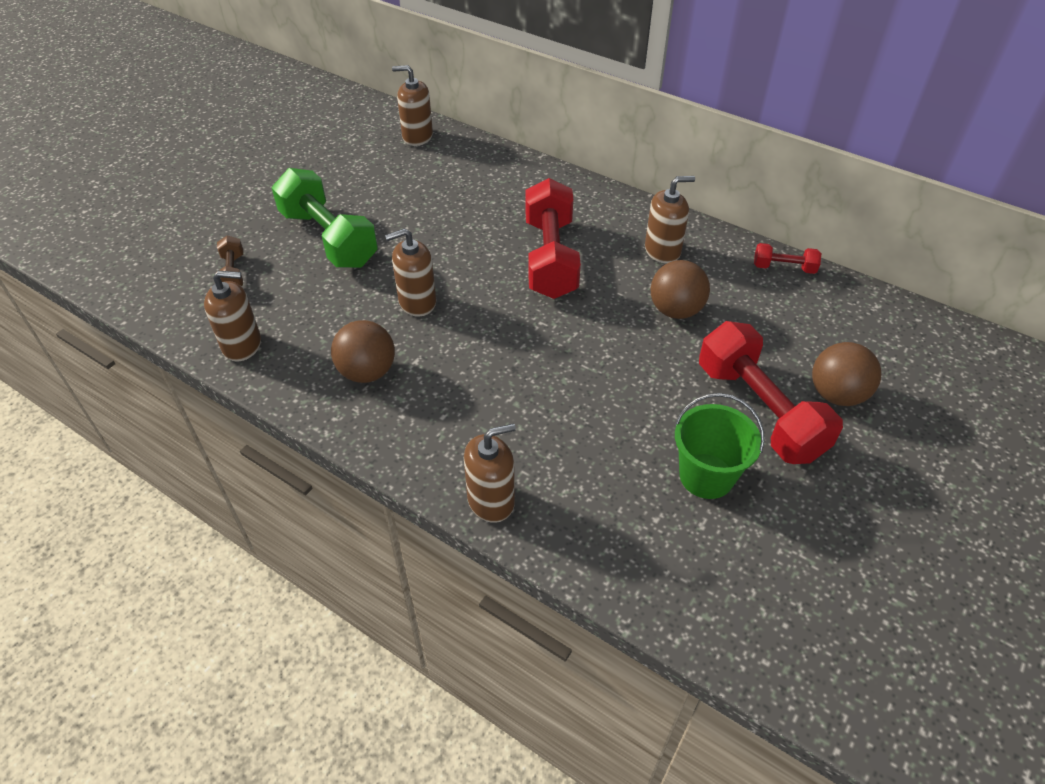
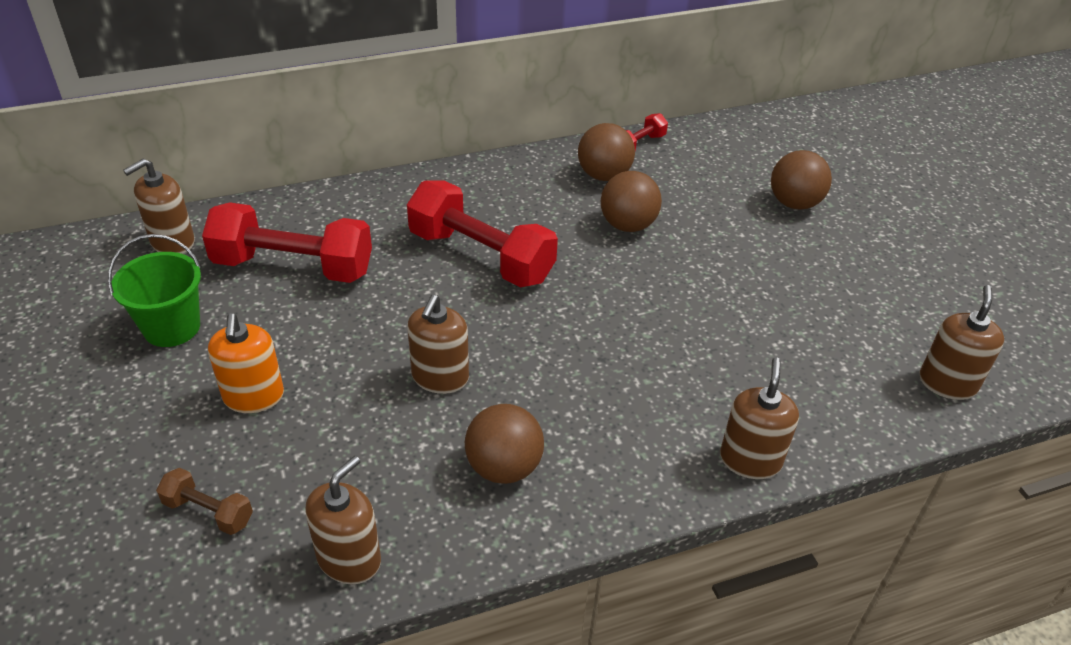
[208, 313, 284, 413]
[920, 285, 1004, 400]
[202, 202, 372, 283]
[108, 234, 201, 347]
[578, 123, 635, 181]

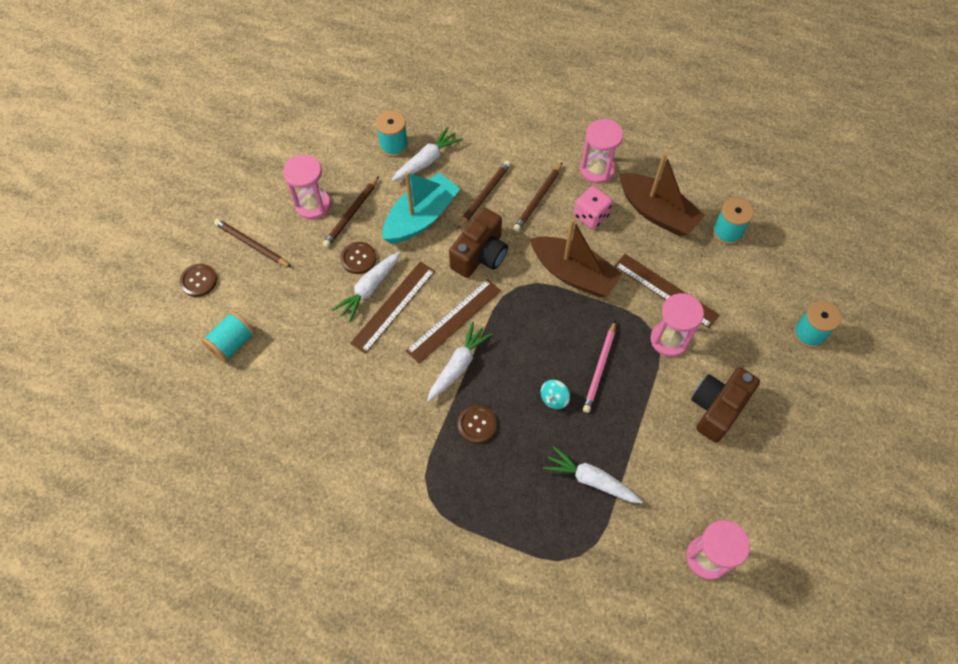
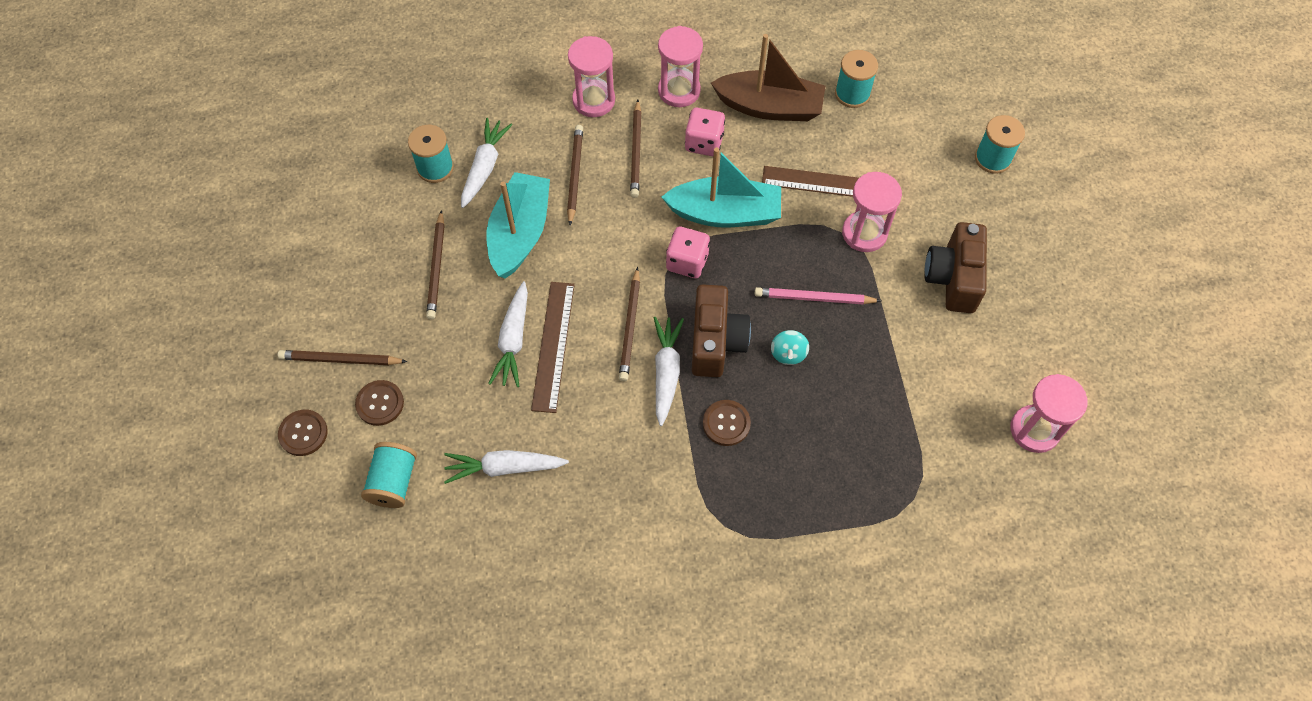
[568, 36, 615, 117]
[692, 284, 751, 377]
[661, 147, 781, 227]
[355, 380, 404, 426]
[619, 267, 640, 381]
[755, 287, 881, 304]
[444, 450, 569, 484]
[666, 227, 710, 278]

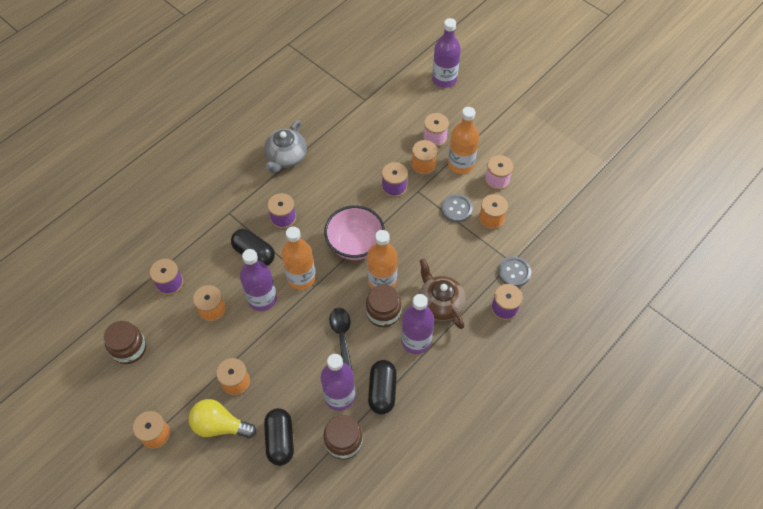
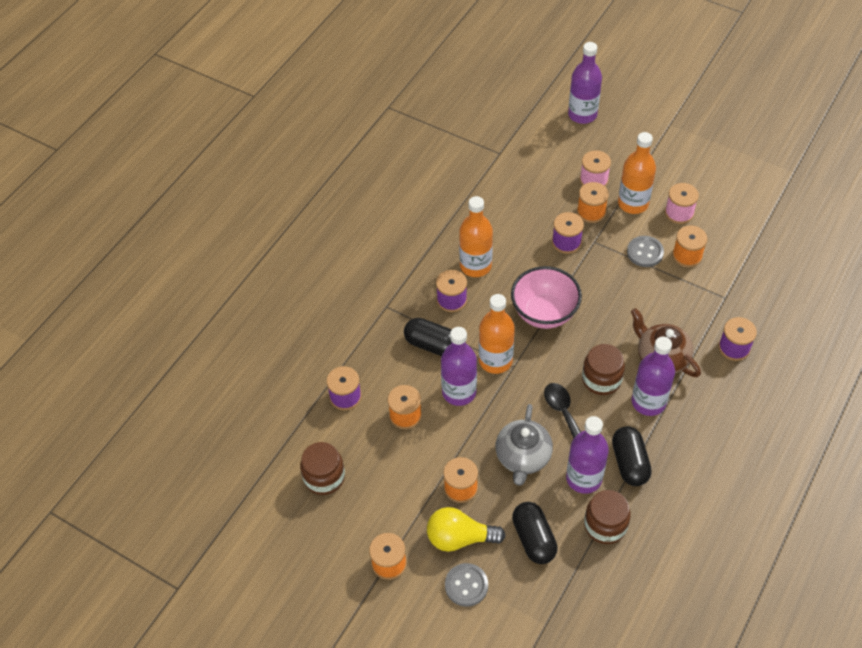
[495, 404, 553, 486]
[459, 196, 493, 277]
[445, 563, 488, 607]

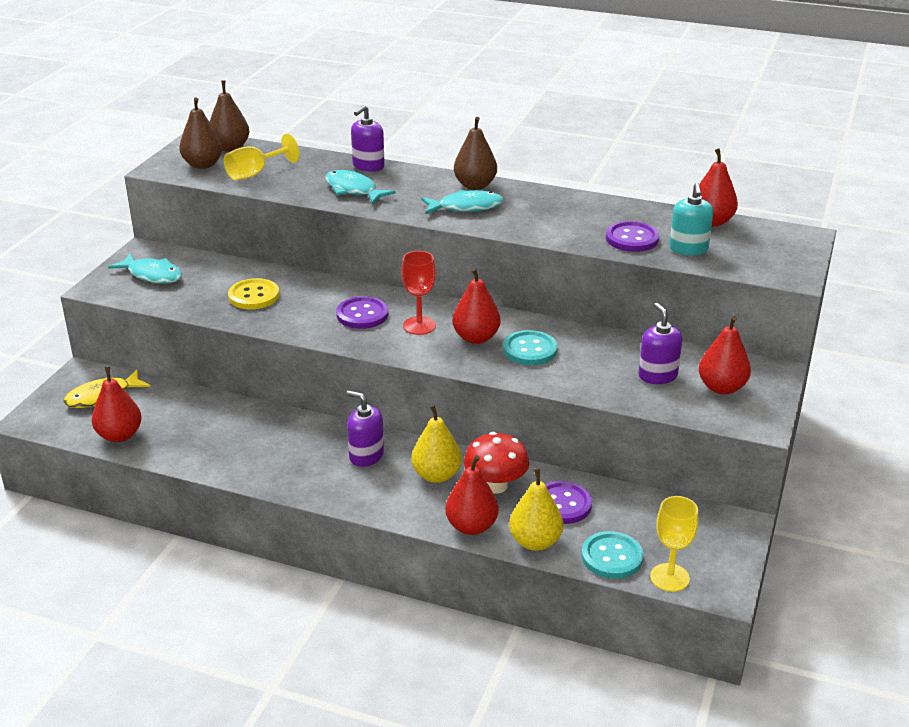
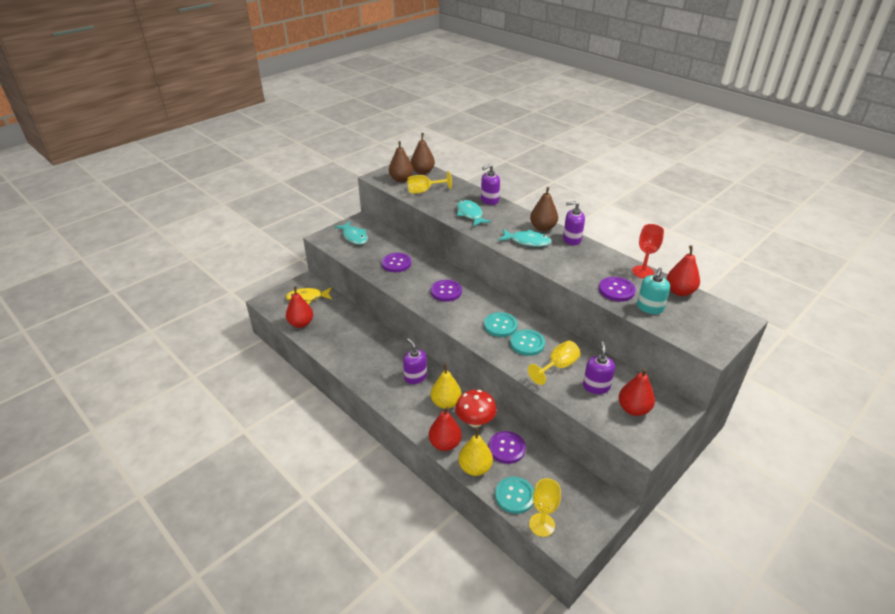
[632, 224, 664, 278]
[484, 312, 518, 337]
[382, 253, 411, 272]
[563, 201, 585, 245]
[528, 341, 580, 385]

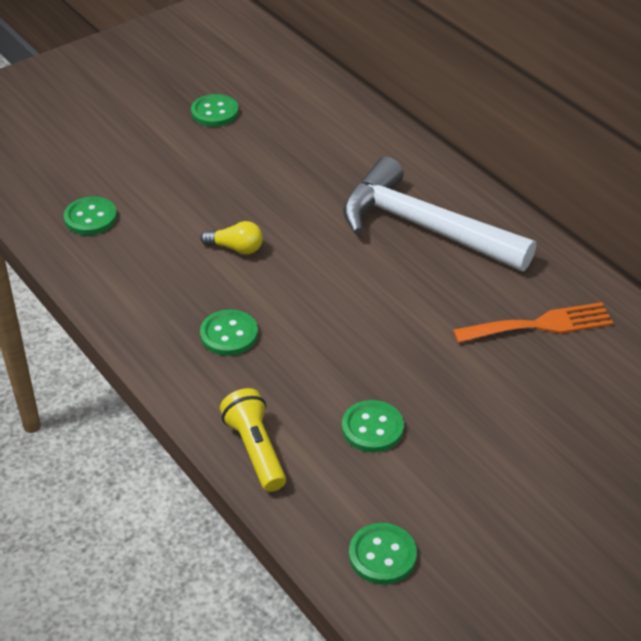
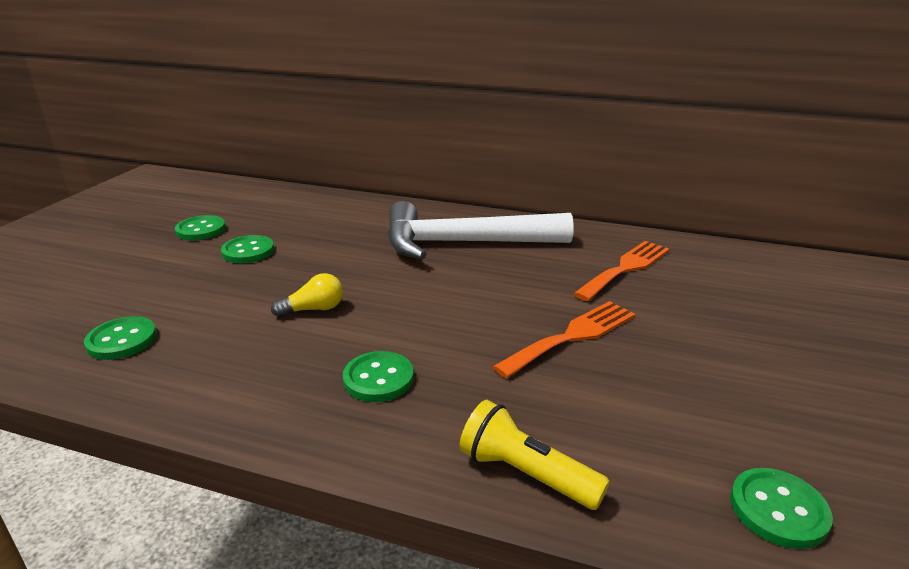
[221, 235, 274, 263]
[493, 301, 635, 378]

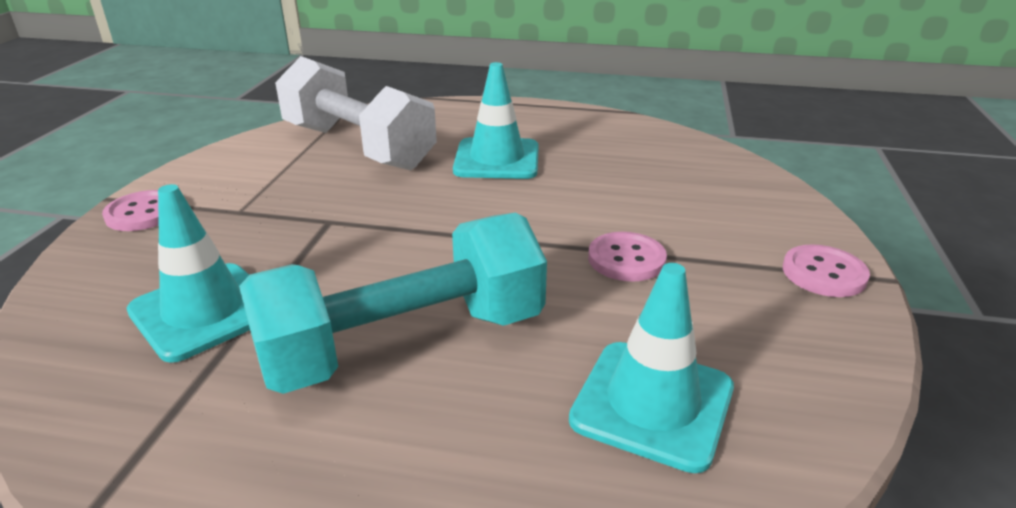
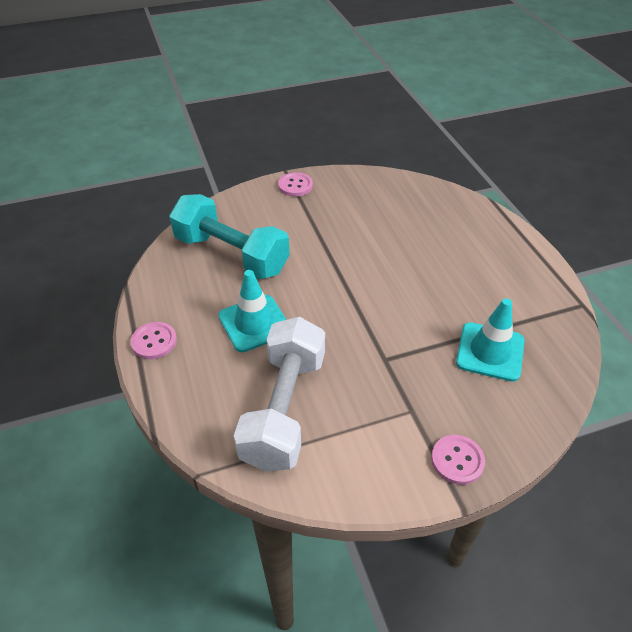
[169, 194, 290, 279]
[131, 322, 177, 359]
[569, 263, 734, 473] (first image)

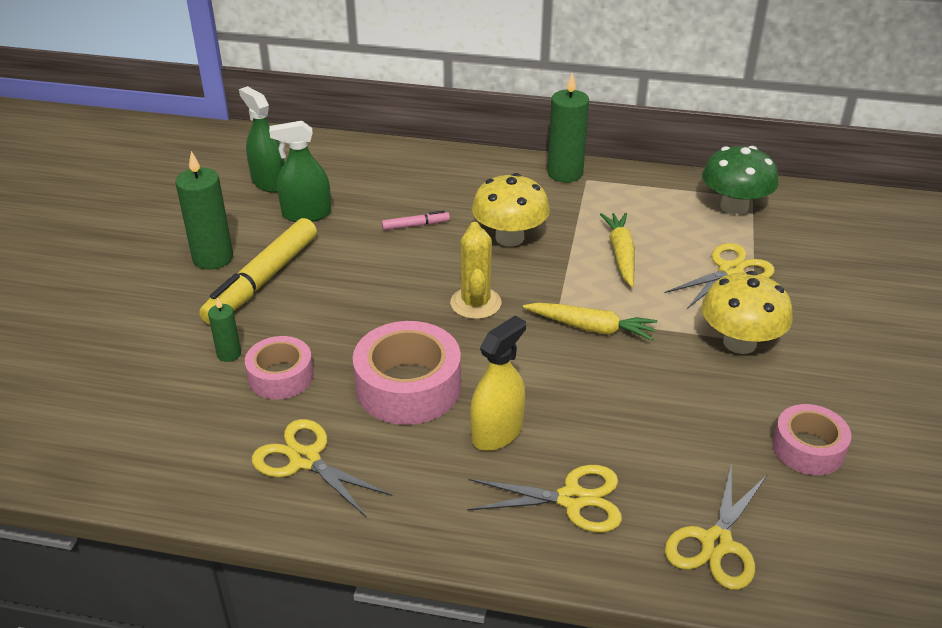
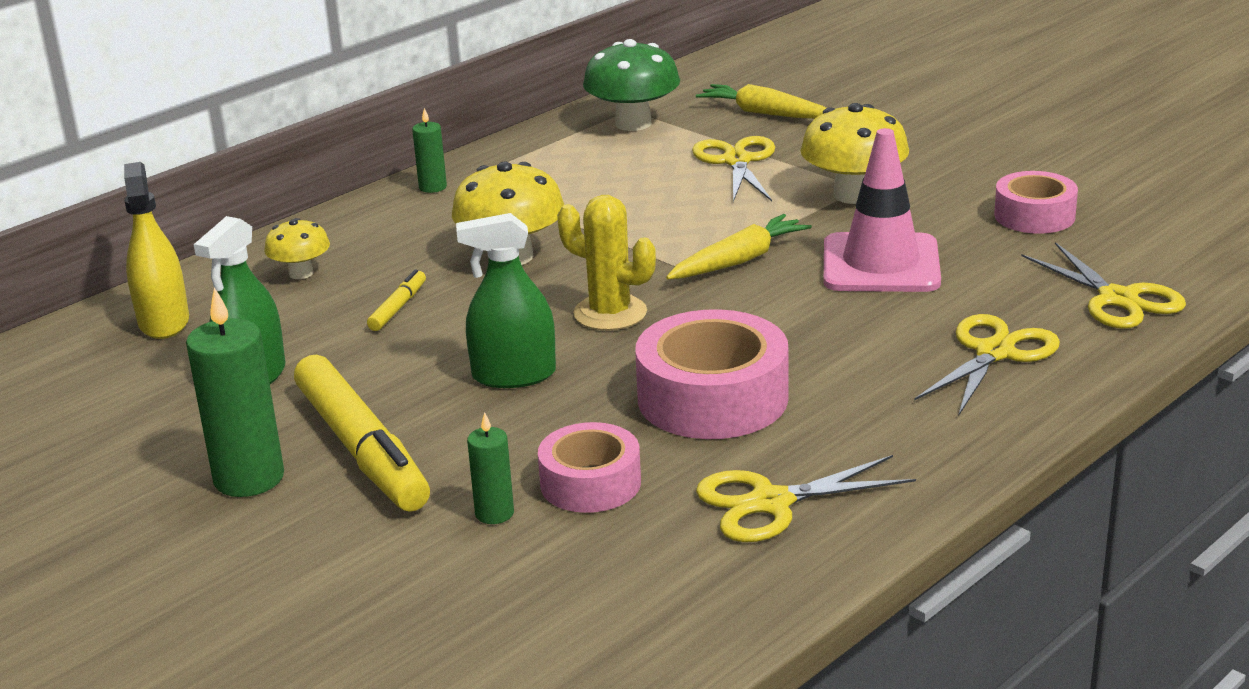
[412, 108, 447, 193]
[456, 213, 556, 388]
[367, 269, 426, 331]
[696, 84, 826, 119]
[124, 162, 189, 339]
[824, 128, 941, 292]
[264, 218, 330, 279]

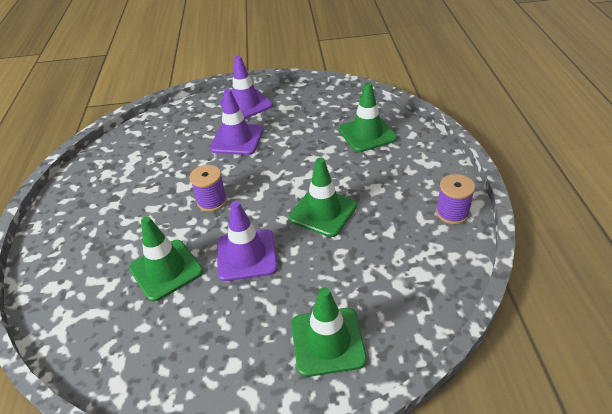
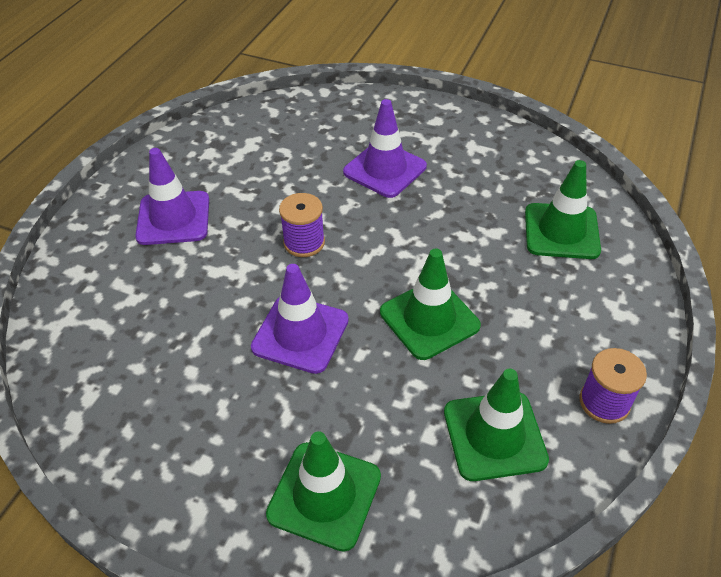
[135, 148, 209, 245]
[444, 369, 549, 481]

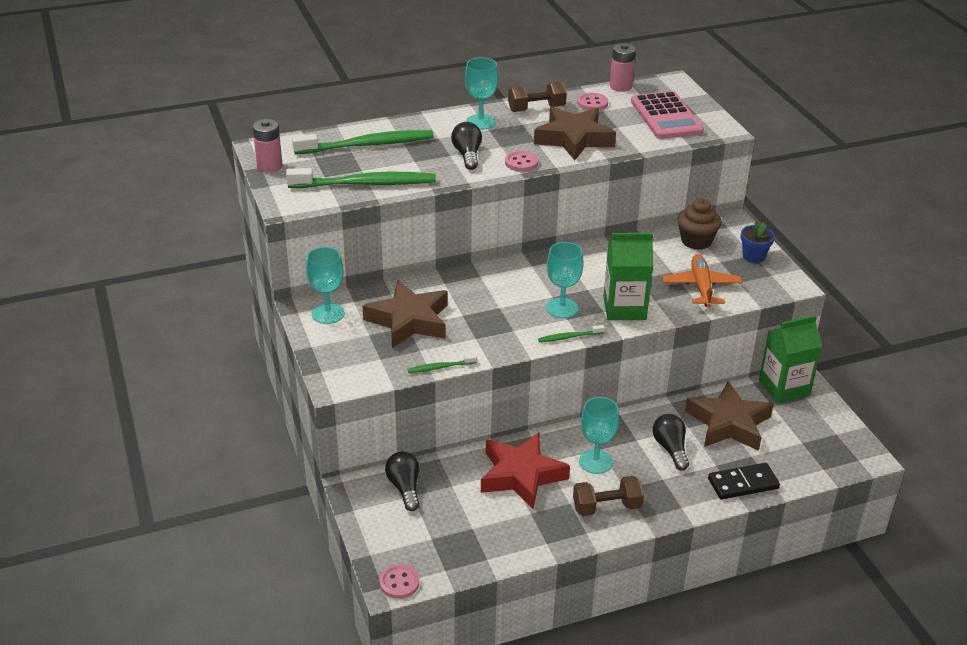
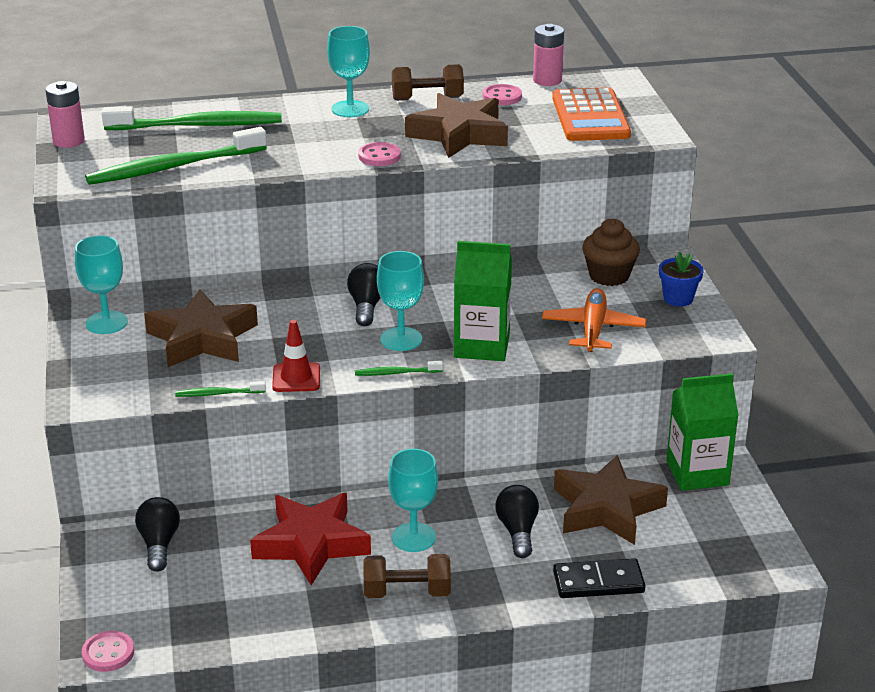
[552, 87, 631, 141]
[347, 263, 380, 326]
[85, 127, 267, 185]
[272, 320, 320, 392]

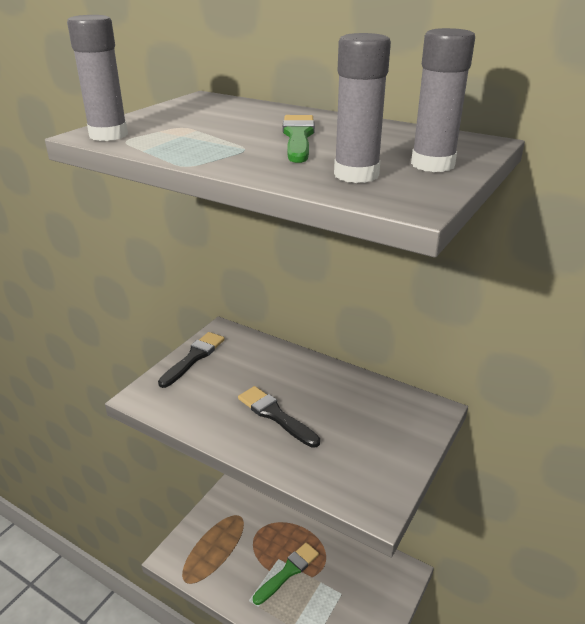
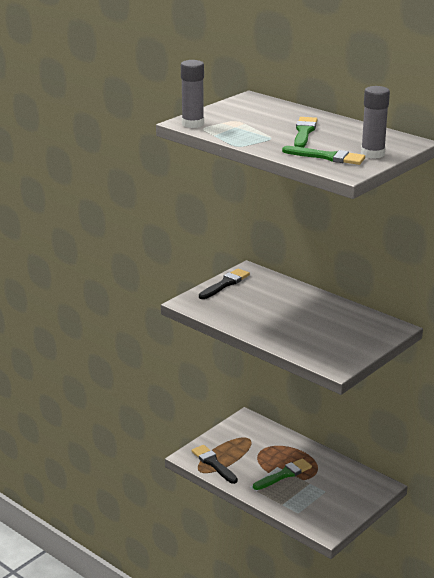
[282, 146, 365, 165]
[192, 445, 238, 484]

